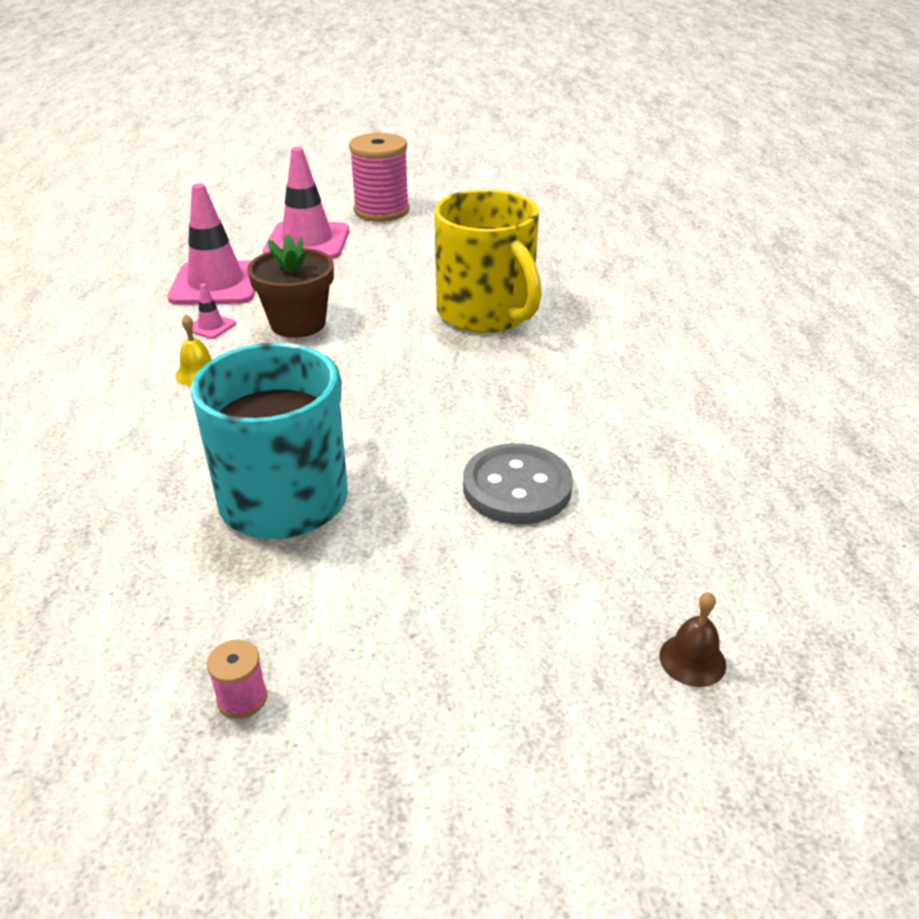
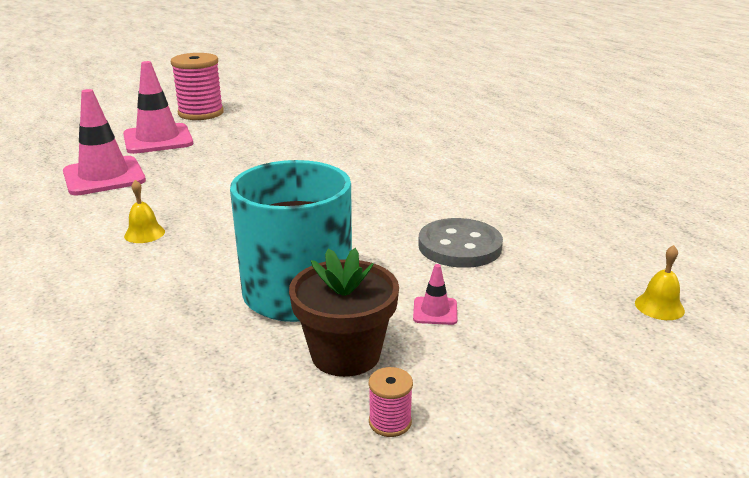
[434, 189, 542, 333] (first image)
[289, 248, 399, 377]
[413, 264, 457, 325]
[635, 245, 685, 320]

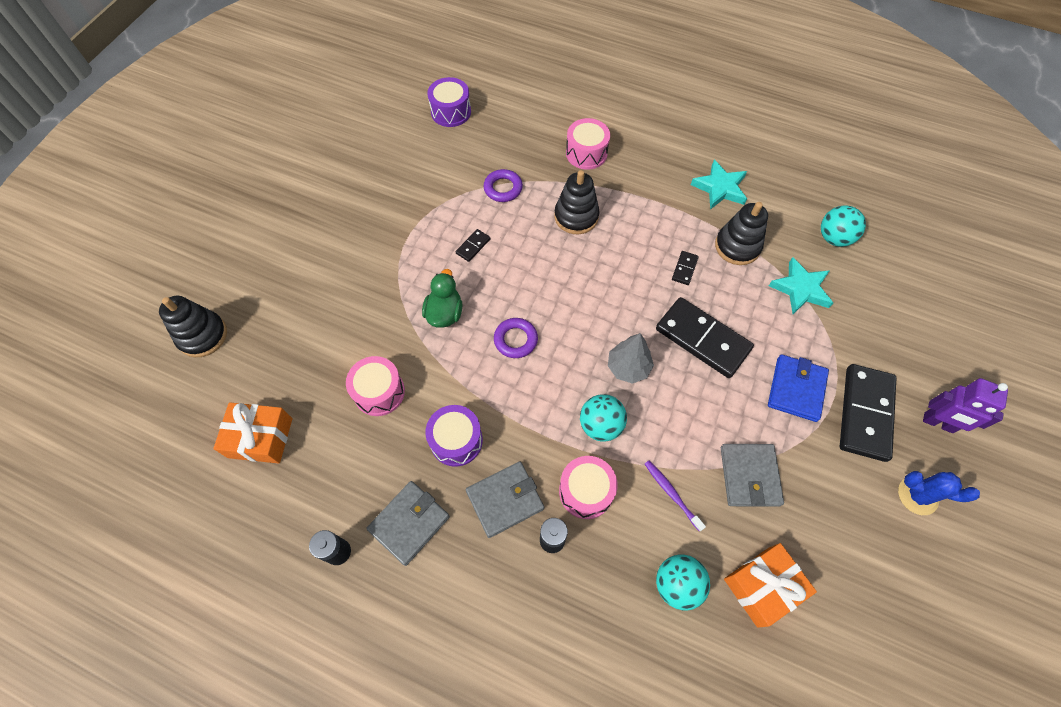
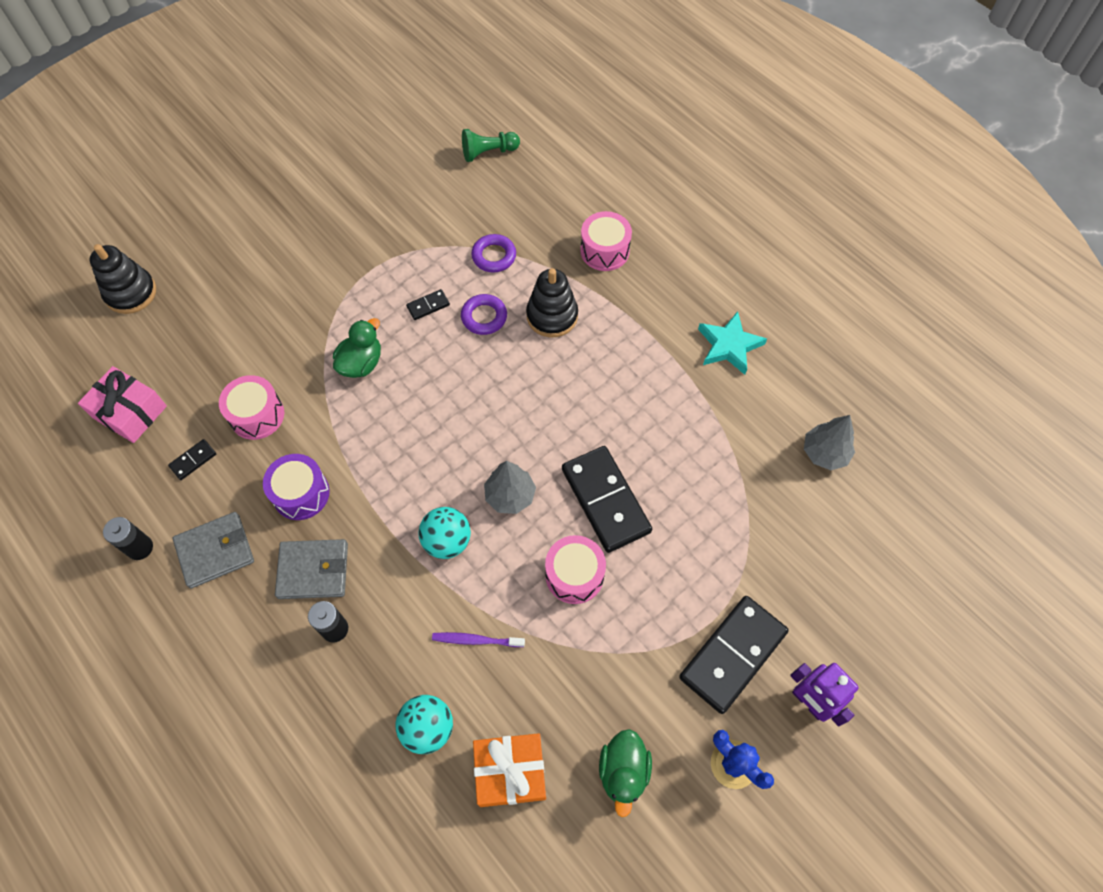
[462, 129, 520, 162]
[715, 202, 768, 265] (first image)
[804, 415, 855, 470]
[168, 439, 216, 480]
[769, 257, 833, 314] (first image)
[461, 294, 507, 335]
[768, 354, 829, 422] (first image)
[78, 366, 167, 443]
[721, 444, 784, 507] (first image)
[545, 535, 606, 604]
[432, 632, 525, 647]
[599, 729, 652, 817]

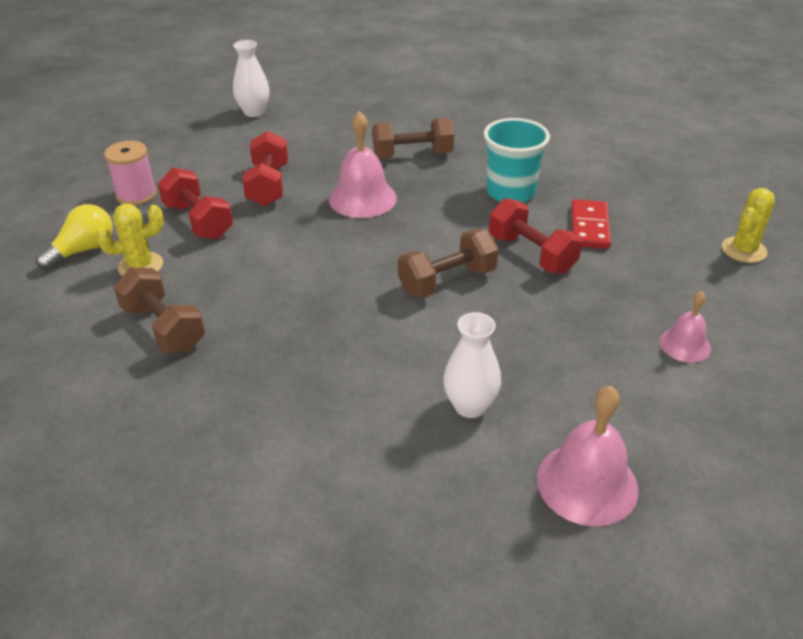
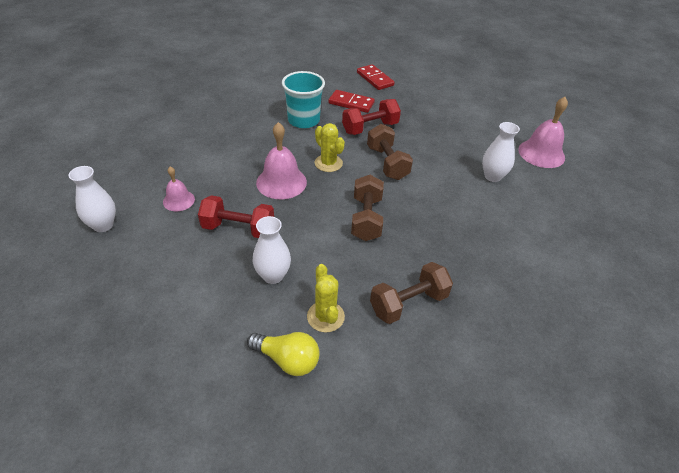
[351, 175, 384, 241]
[104, 141, 157, 206] (first image)
[253, 216, 291, 284]
[315, 123, 345, 172]
[247, 332, 320, 376]
[163, 166, 195, 211]
[357, 64, 394, 90]

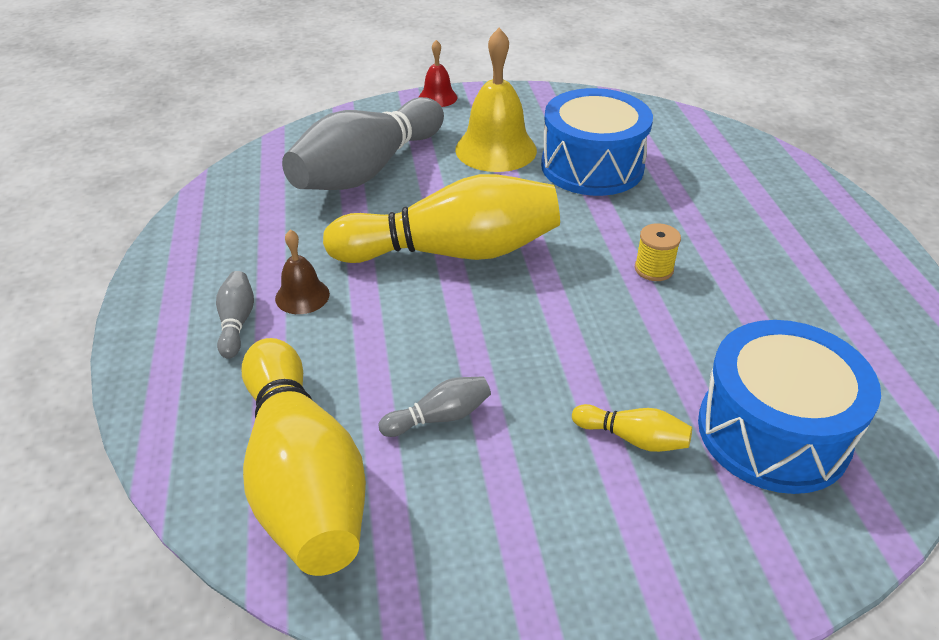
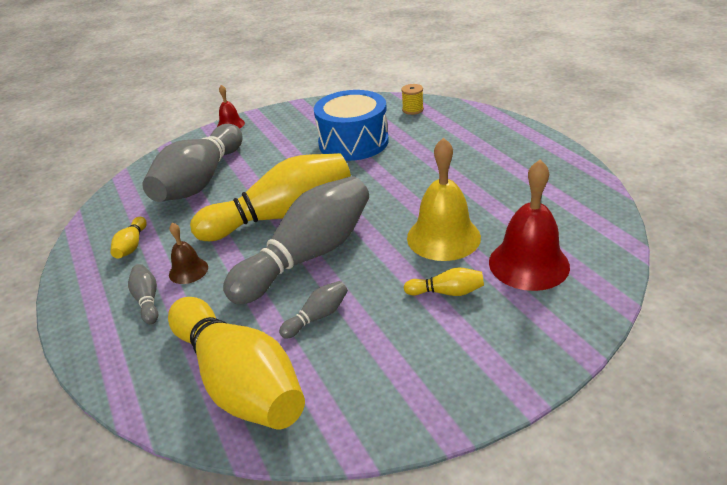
[407, 137, 481, 261]
[401, 84, 424, 115]
[489, 160, 570, 291]
[223, 176, 369, 305]
[111, 217, 147, 259]

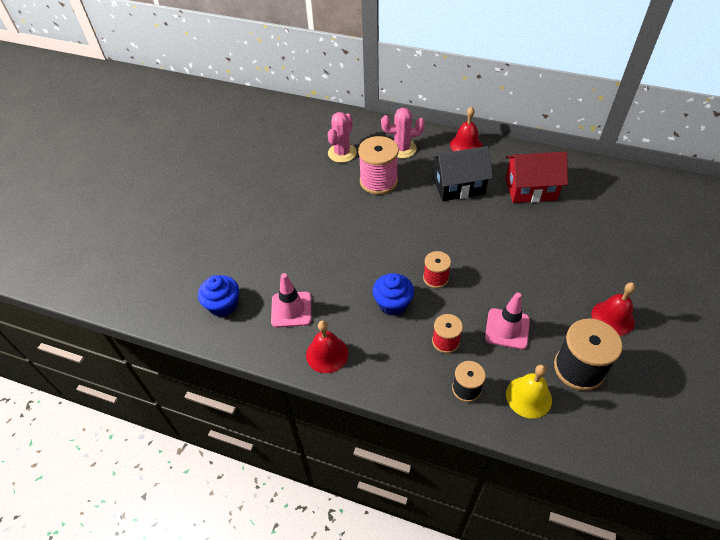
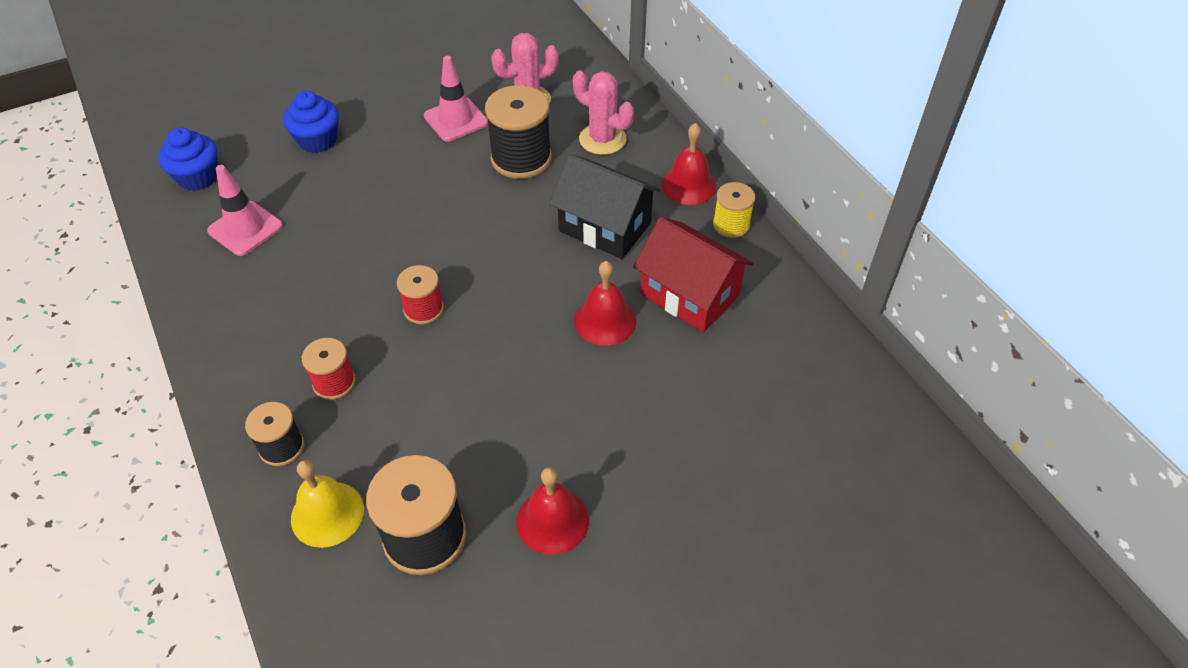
[485, 85, 552, 179]
[283, 91, 339, 153]
[424, 56, 488, 142]
[574, 261, 636, 346]
[713, 182, 755, 238]

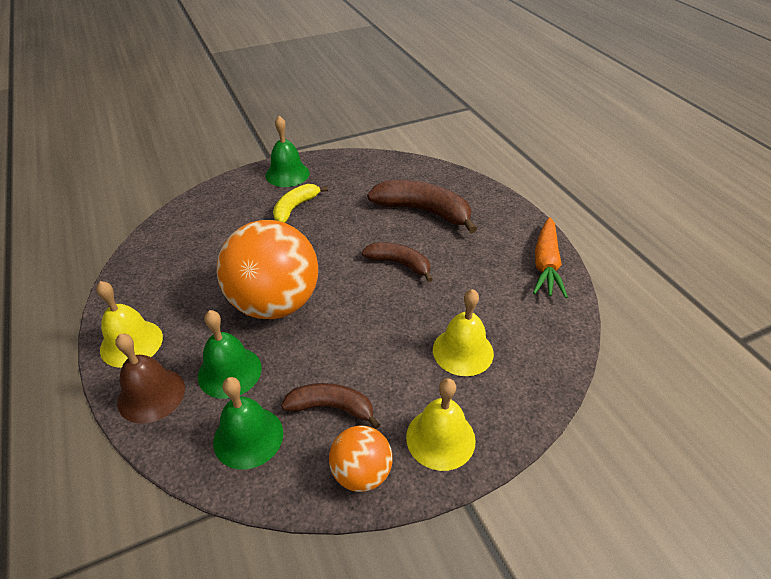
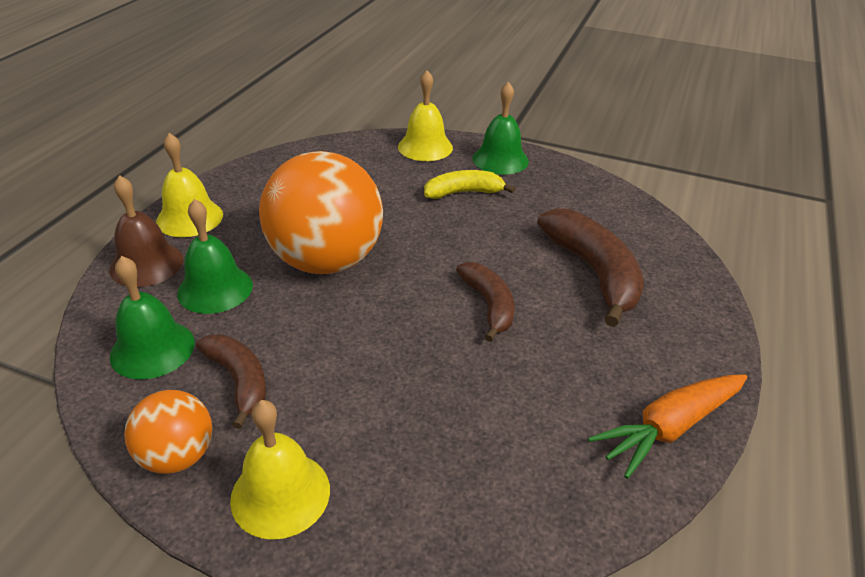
[398, 70, 453, 161]

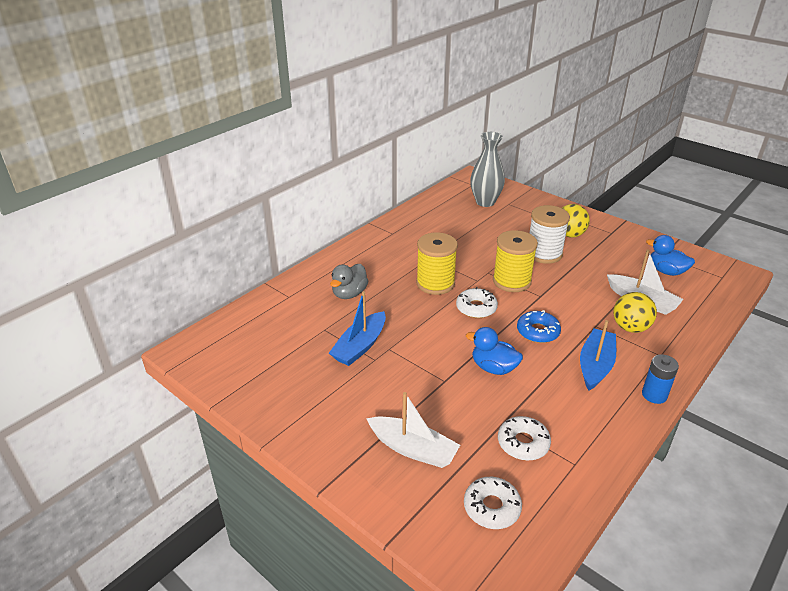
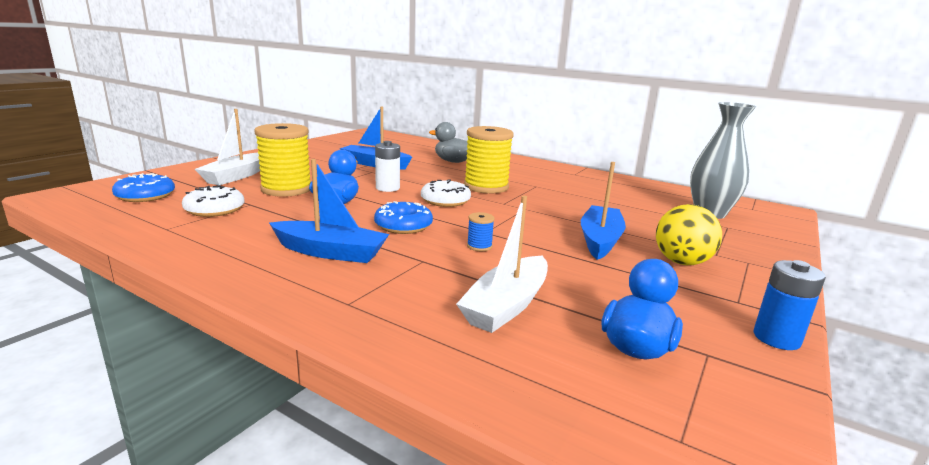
[581, 162, 626, 260]
[254, 123, 311, 197]
[613, 292, 657, 333] (first image)
[754, 260, 826, 350]
[112, 173, 175, 202]
[375, 141, 400, 192]
[467, 212, 495, 251]

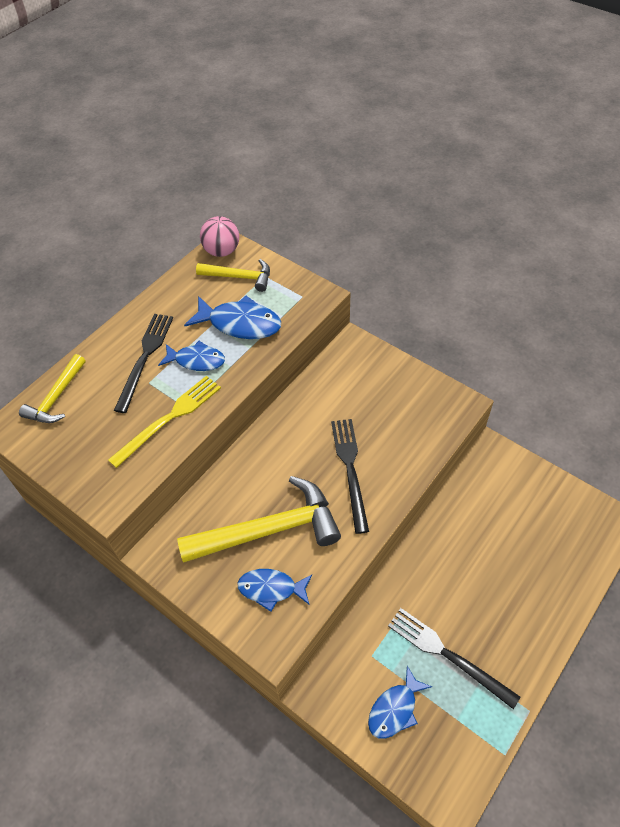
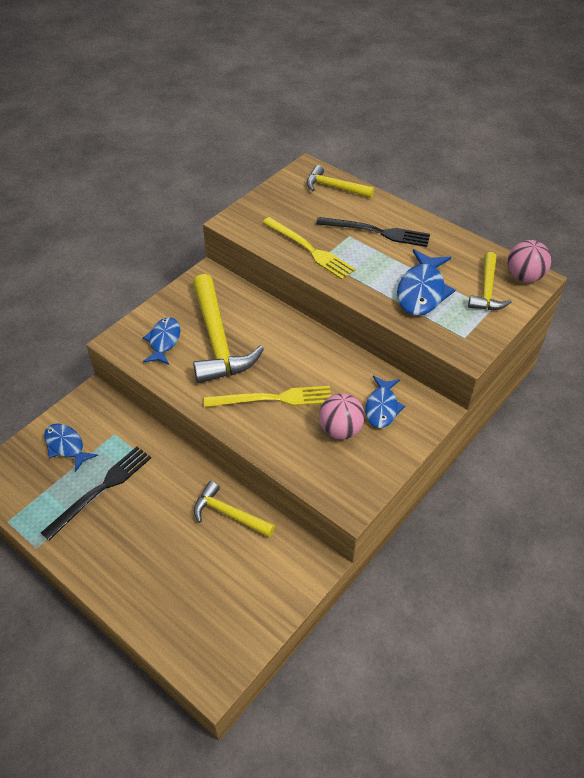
[365, 376, 405, 428]
[204, 386, 331, 407]
[319, 393, 365, 439]
[194, 481, 275, 538]

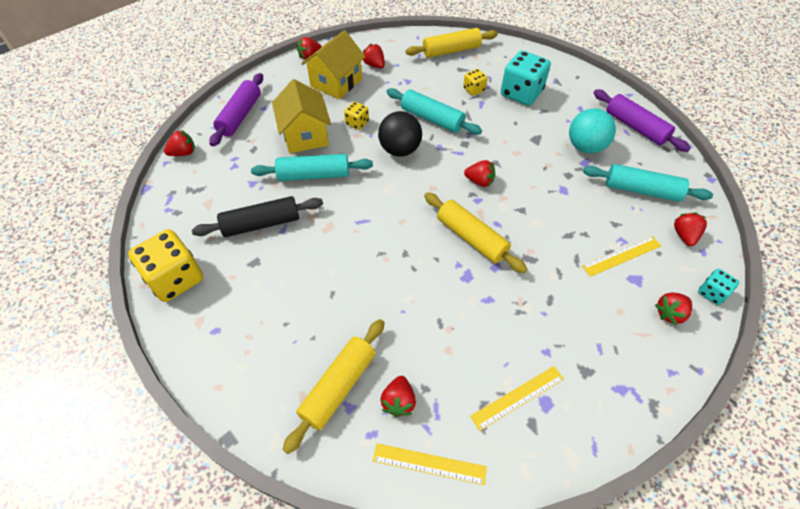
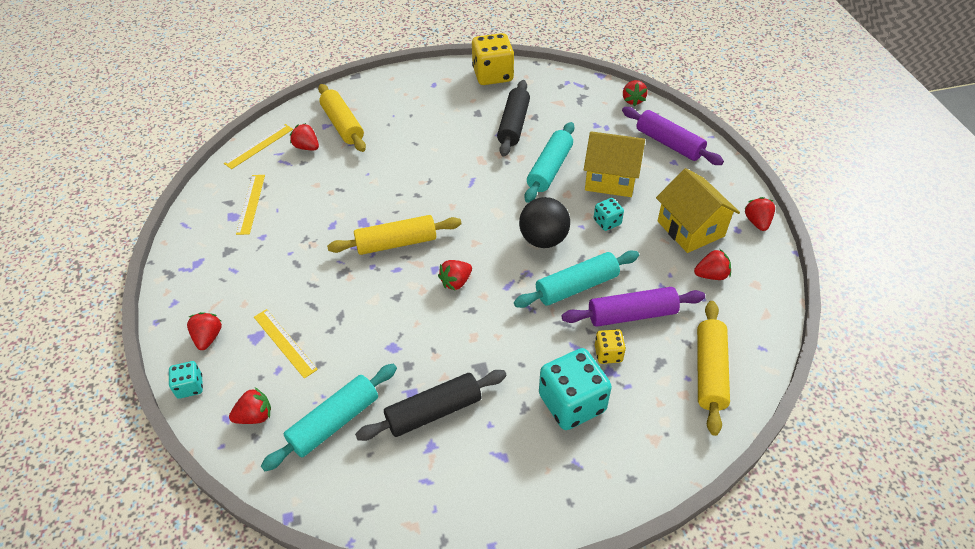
[562, 287, 705, 327]
[594, 198, 624, 231]
[355, 370, 507, 441]
[229, 388, 271, 424]
[254, 309, 318, 379]

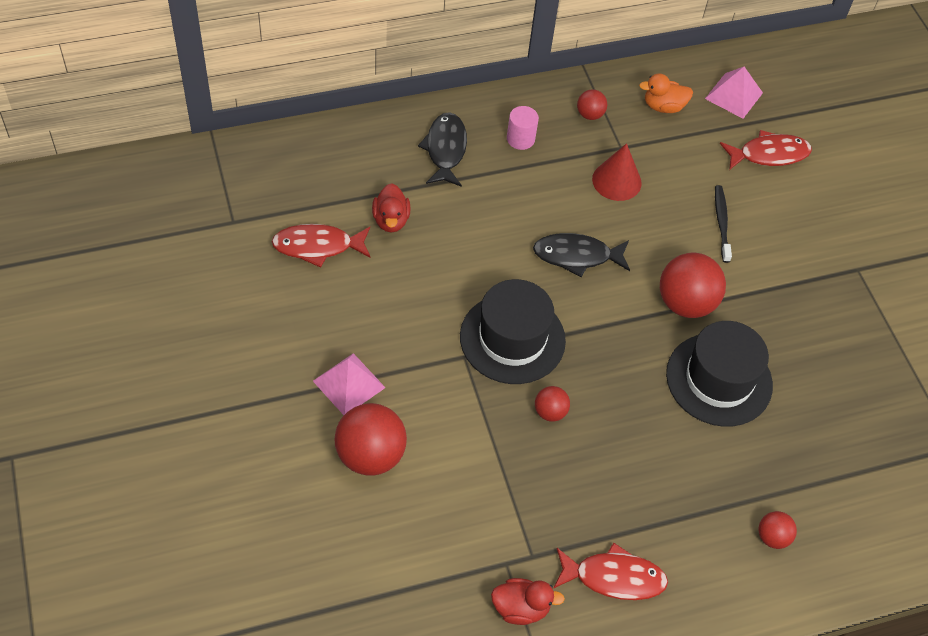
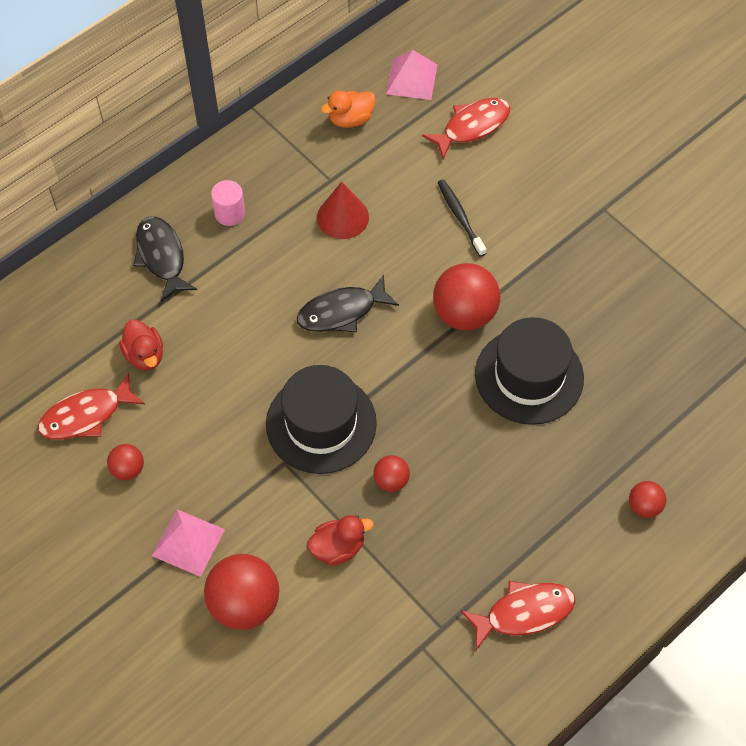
[107, 444, 144, 480]
[307, 515, 373, 566]

